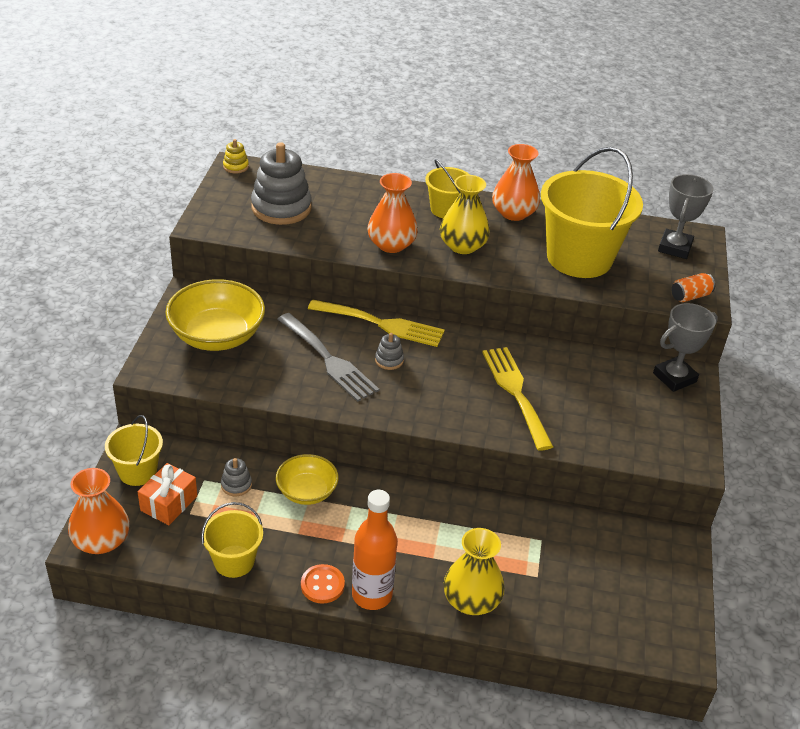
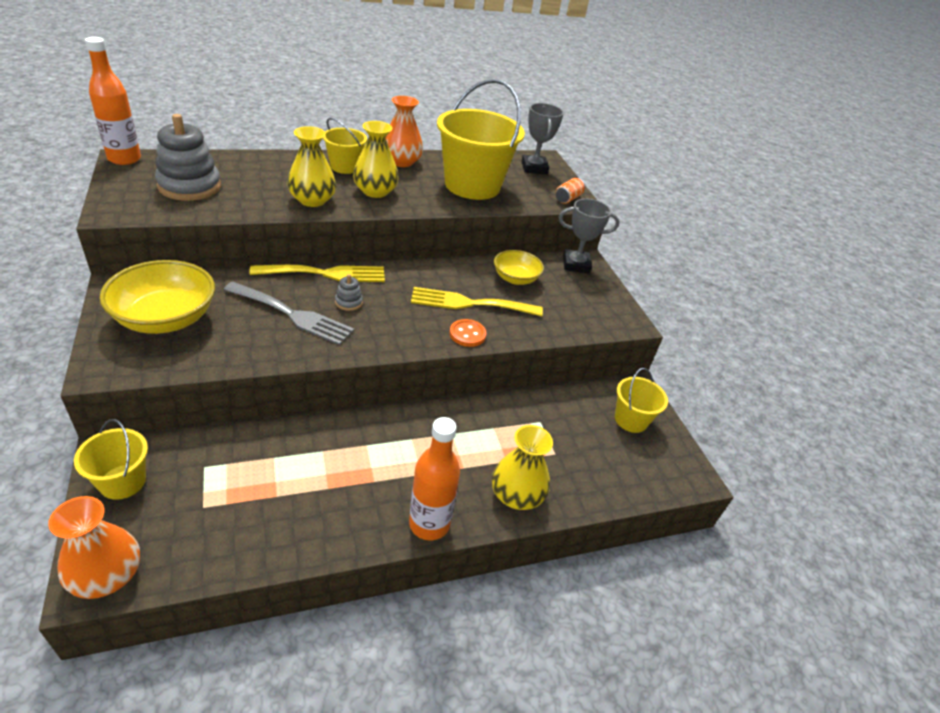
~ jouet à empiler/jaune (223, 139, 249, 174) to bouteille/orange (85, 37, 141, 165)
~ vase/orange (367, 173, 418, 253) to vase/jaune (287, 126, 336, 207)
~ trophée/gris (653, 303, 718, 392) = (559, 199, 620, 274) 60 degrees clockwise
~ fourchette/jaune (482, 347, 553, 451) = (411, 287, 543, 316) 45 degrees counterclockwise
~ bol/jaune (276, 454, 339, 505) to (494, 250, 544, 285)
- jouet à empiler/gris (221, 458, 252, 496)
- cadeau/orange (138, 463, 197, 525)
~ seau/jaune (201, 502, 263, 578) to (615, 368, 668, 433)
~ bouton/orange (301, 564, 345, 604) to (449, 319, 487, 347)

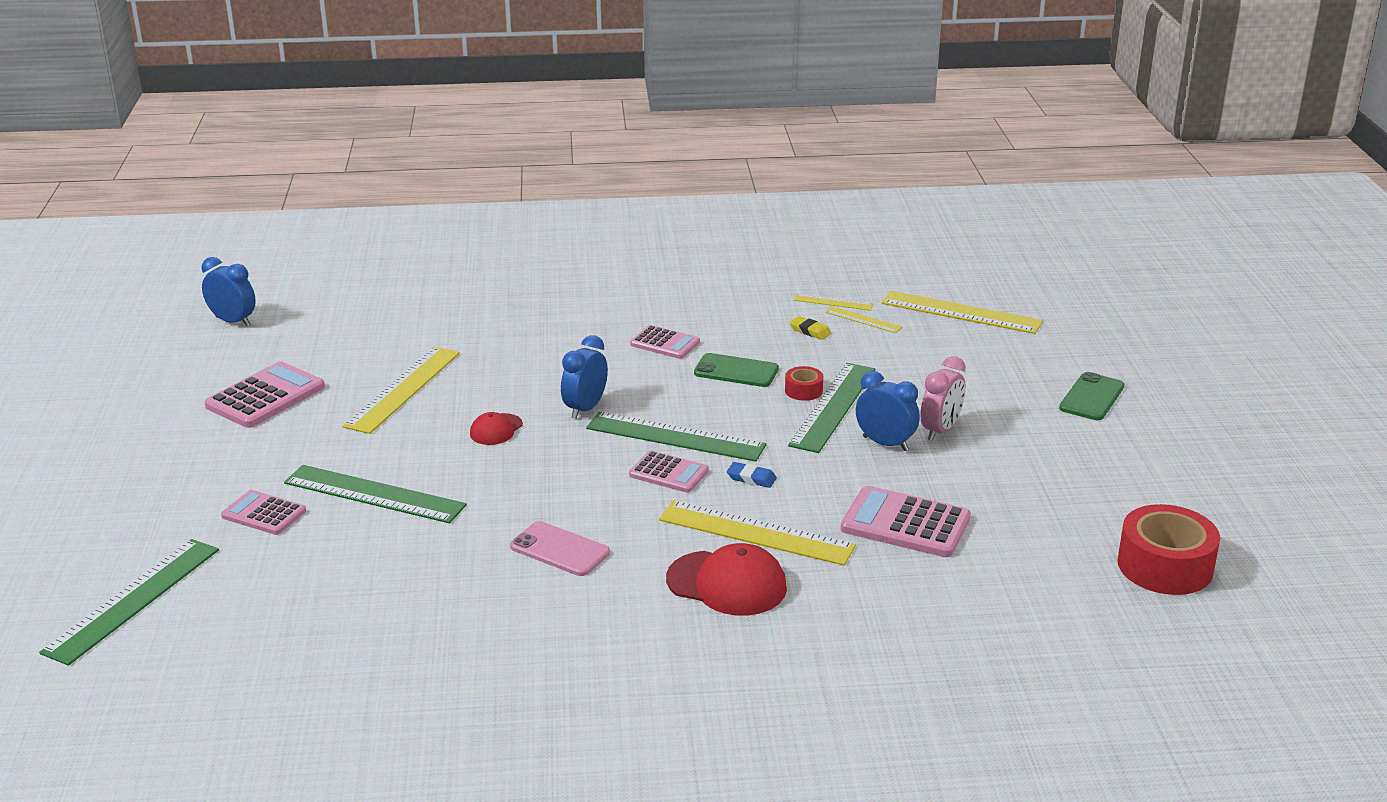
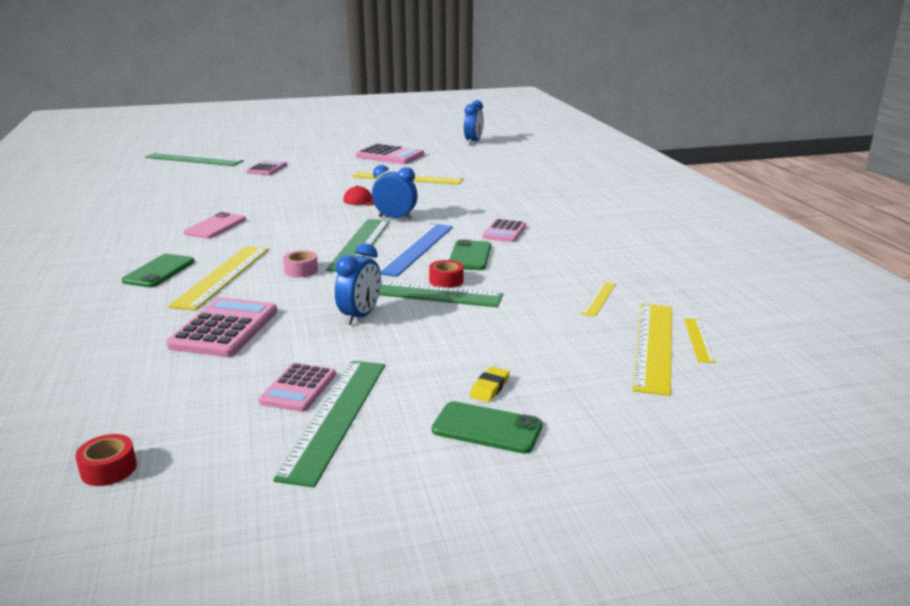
~ règle/jaune (794, 294, 874, 311) to (684, 318, 716, 363)
~ gomme/jaune (789, 316, 831, 340) to (470, 366, 510, 402)
- réveil/rose (920, 356, 966, 441)
~ calculatrice/rose (629, 450, 709, 493) to (259, 363, 336, 412)
~ gomme/bleu (727, 462, 777, 488) to ruban adhésif/rose (283, 250, 318, 278)
~ règle/vert (284, 465, 467, 523) to (273, 361, 385, 487)
~ ruban adhésif/rouge (1117, 504, 1220, 595) = (75, 434, 137, 486) x0.48
~ casquette/rouge (666, 543, 787, 616) to téléphone/vert (122, 254, 194, 287)
+ règle/bleu (379, 223, 453, 277)

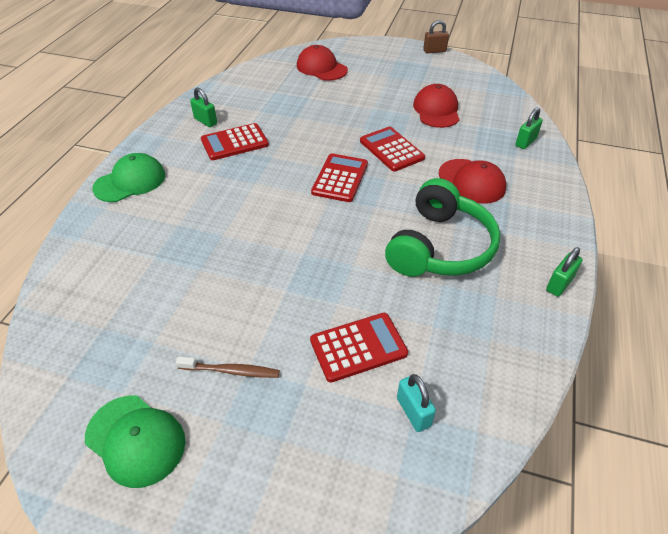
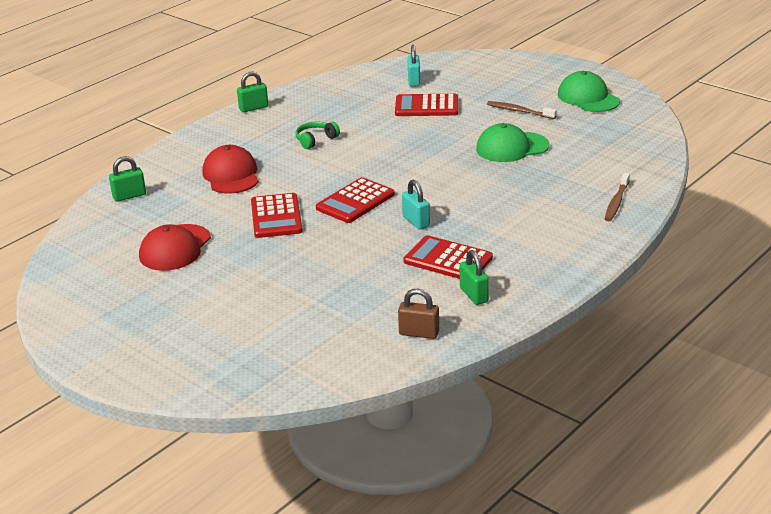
~ cadenas/marron (423, 20, 449, 53) to (398, 289, 439, 339)
- casquette/rouge (297, 45, 348, 81)
~ calculatrice/rouge (201, 123, 269, 160) = (403, 235, 493, 279) 150 degrees counterclockwise
~ casquette/vert (92, 153, 165, 202) to (476, 123, 550, 162)
~ casque audio/vert (385, 178, 501, 277) = (295, 121, 340, 149) x0.42
+ brosse à dents/marron (605, 173, 630, 221)
+ cadenas/turquoise (402, 179, 430, 230)

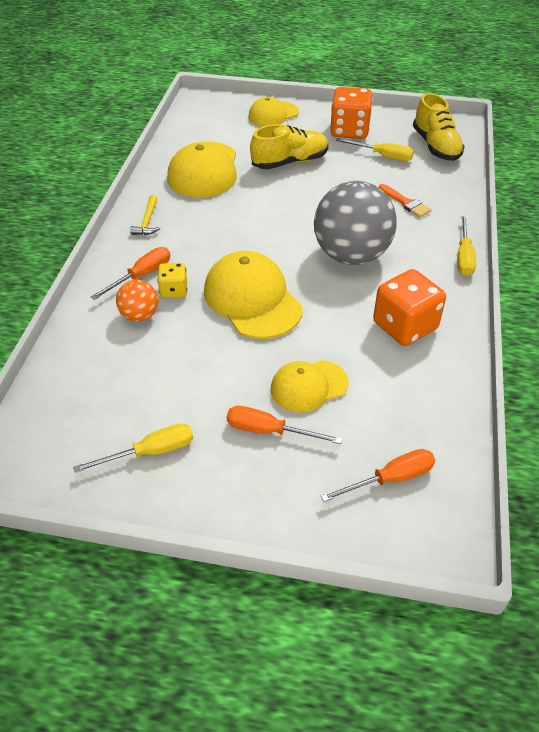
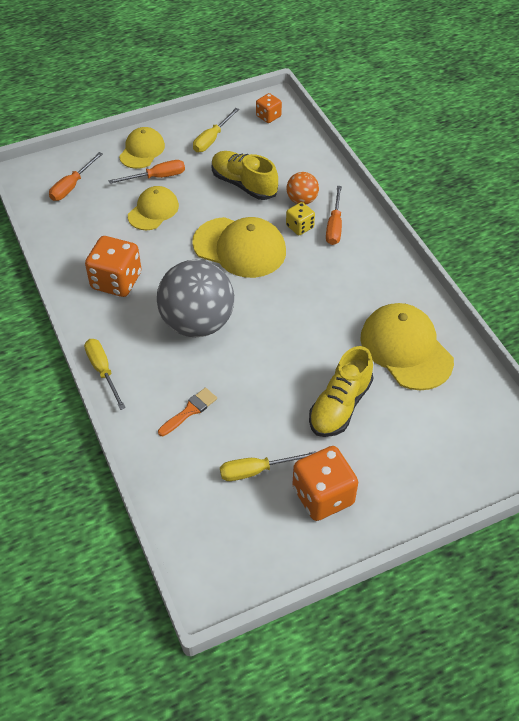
~ chaussure/jaune (413, 93, 465, 161) to (212, 151, 278, 200)
~ casquette/jaune (248, 97, 299, 127) to (119, 127, 165, 169)
~ pinceau/orange (379, 184, 431, 217) = (158, 388, 217, 436) 120 degrees clockwise
- marteau/jaune (130, 195, 160, 235)
+ dé/orange (256, 93, 282, 123)

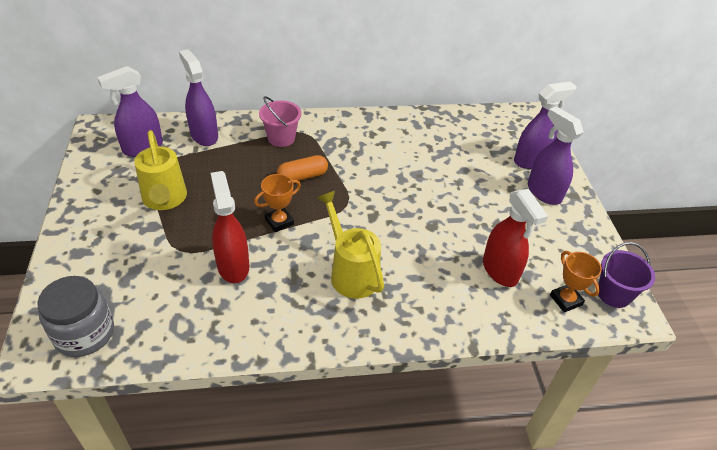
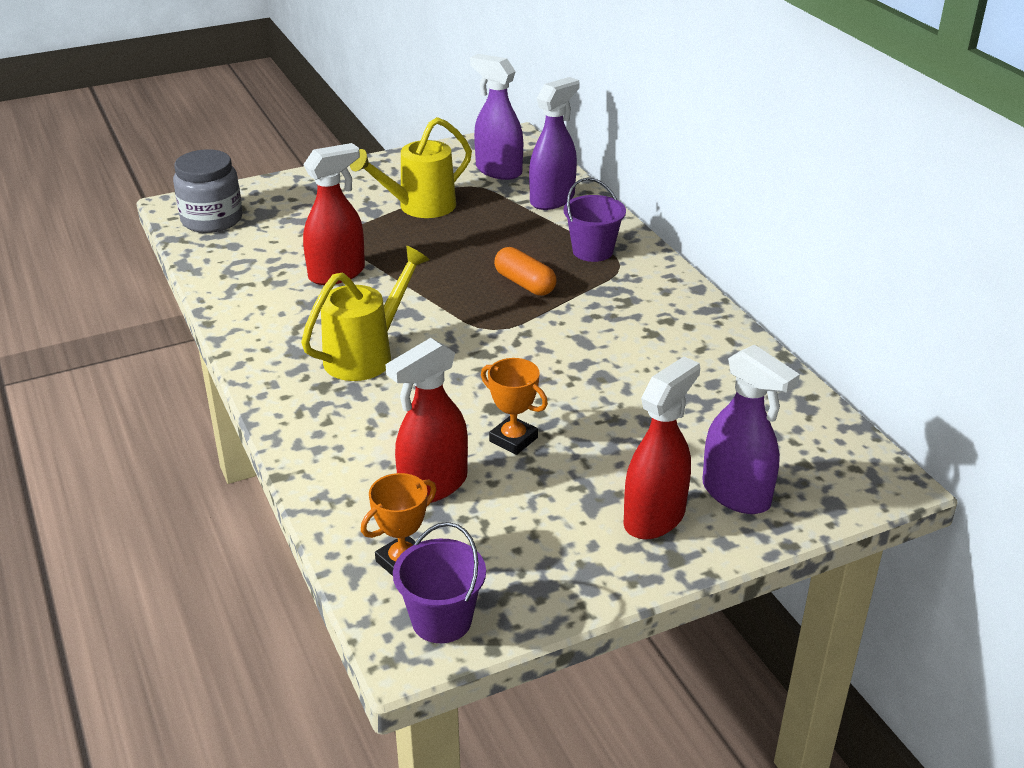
~ seau/rose (259, 96, 301, 147) to seau/violet (564, 178, 626, 262)
~ vaporisateur/violet (528, 106, 584, 205) to vaporisateur/rouge (624, 357, 700, 540)
~ trophée/orange (254, 174, 301, 232) to (481, 358, 548, 455)

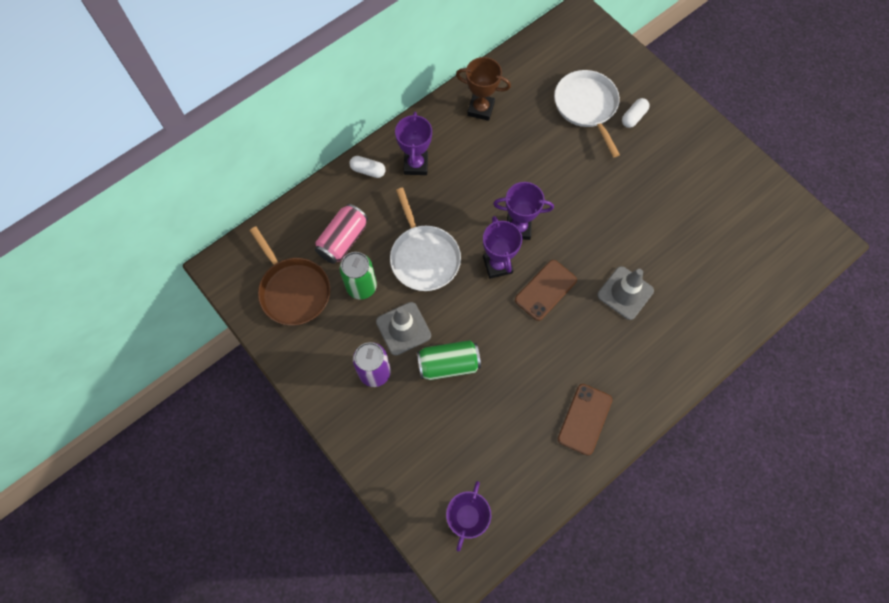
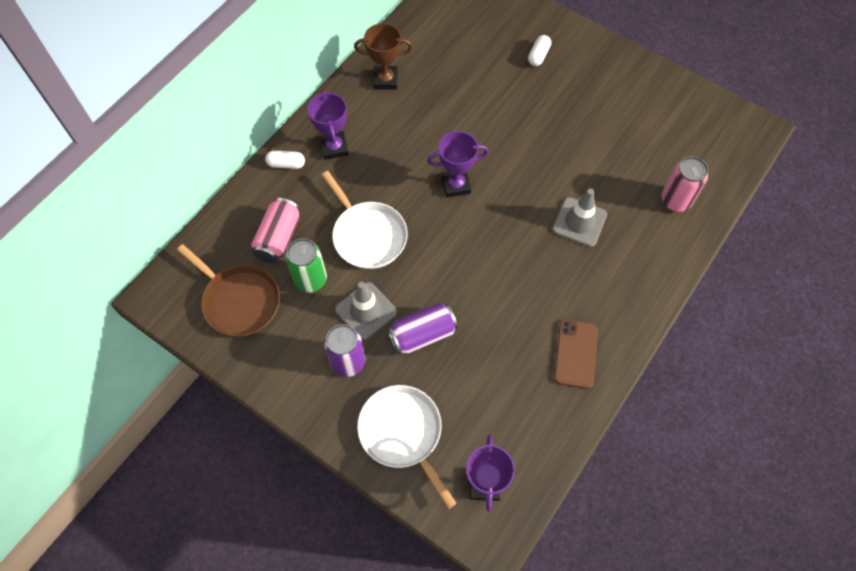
~ poêle/blanc (554, 70, 620, 157) to (357, 385, 457, 509)
- trophée/violet (483, 216, 522, 279)
- téléphone/marron (515, 260, 577, 321)
~ canette/vert (417, 340, 481, 380) to canette/violet (387, 303, 458, 355)
+ canette/rose (661, 157, 708, 212)

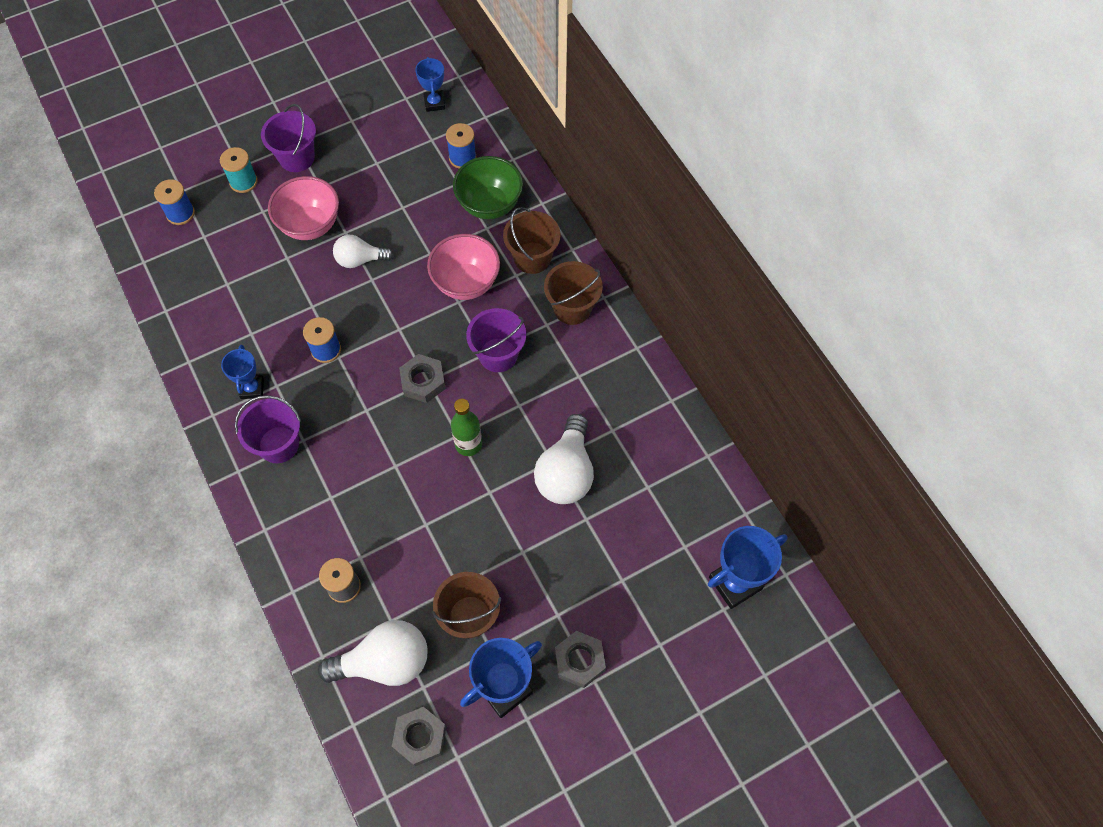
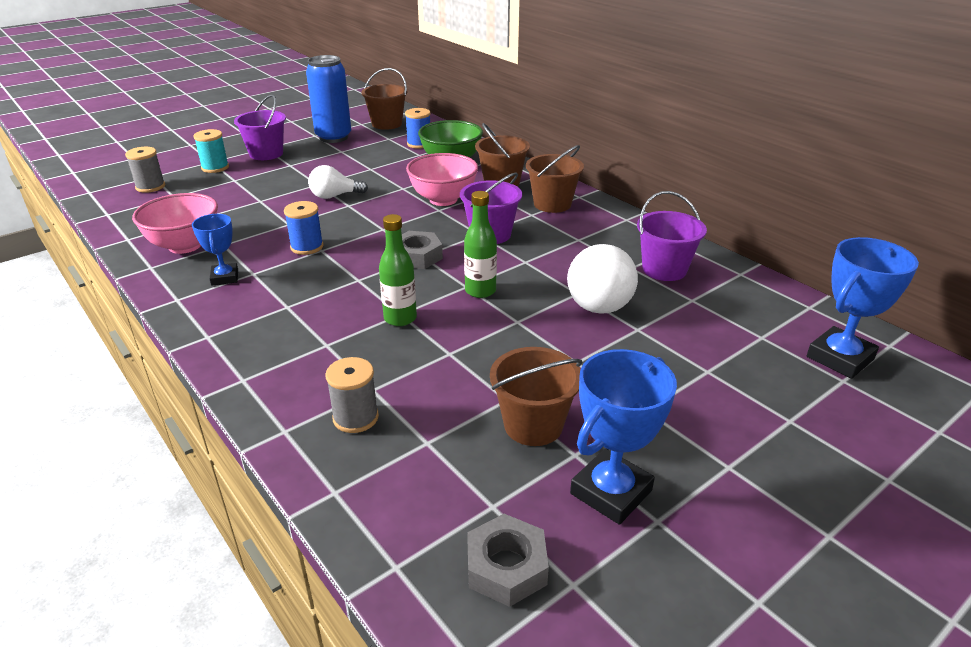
~ trophée/bleu (415, 57, 445, 112) to seau/marron (361, 68, 407, 130)
~ bol/rose (268, 176, 339, 240) to (132, 193, 218, 254)
~ bobine/bleu (154, 179, 195, 225) to bobine/gris (125, 147, 165, 193)
~ seau/violet (235, 395, 301, 463) to (637, 191, 707, 281)
- ampoule/blanc (318, 620, 427, 686)
- écrou/gris (555, 631, 606, 688)
+ canette/bleu (306, 55, 351, 143)
+ bouteille/vert (379, 214, 417, 326)

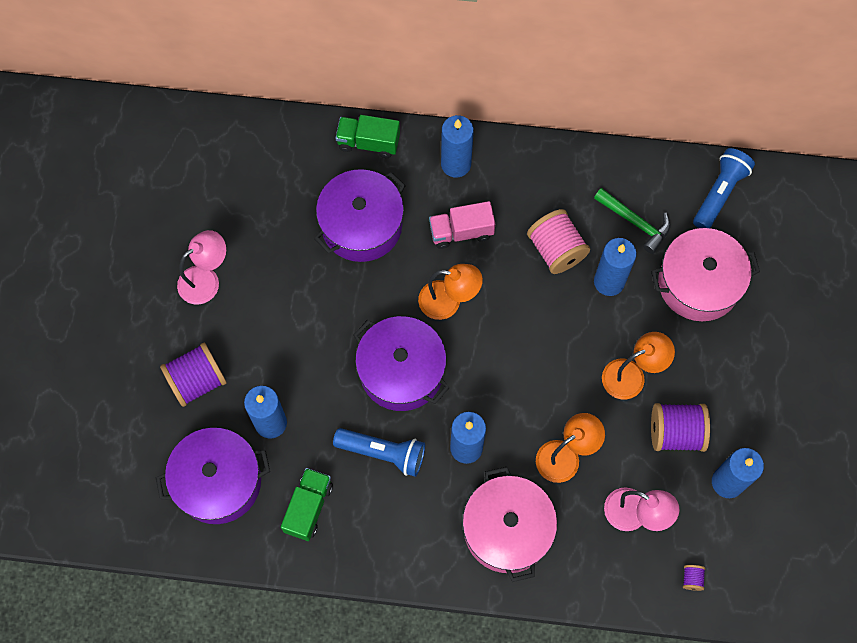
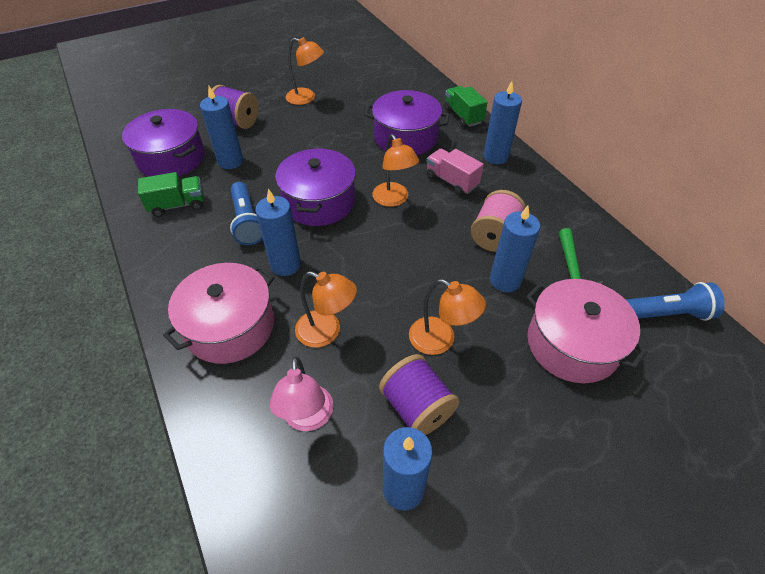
~ lampe/rose (177, 230, 226, 304) to lampe/orange (286, 37, 324, 105)
- bobine/violet (683, 565, 705, 591)

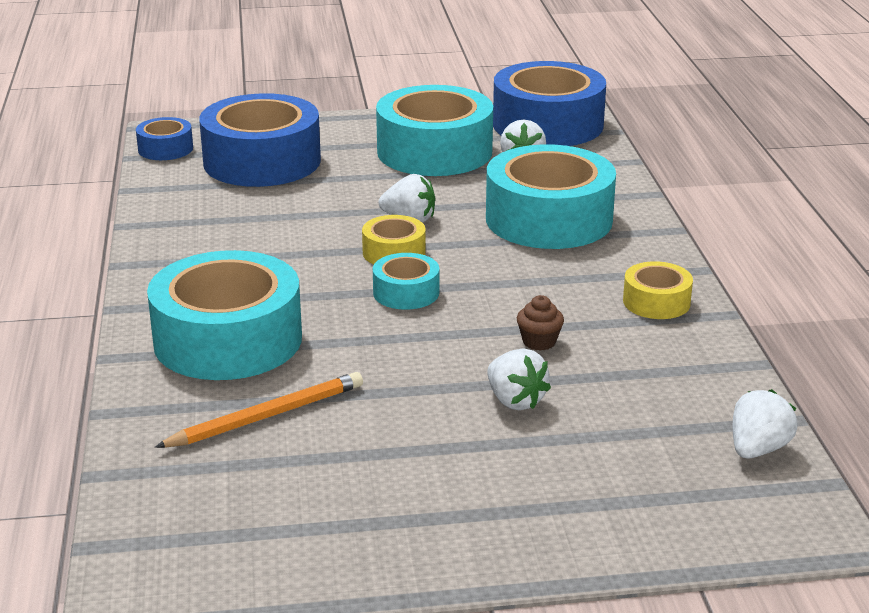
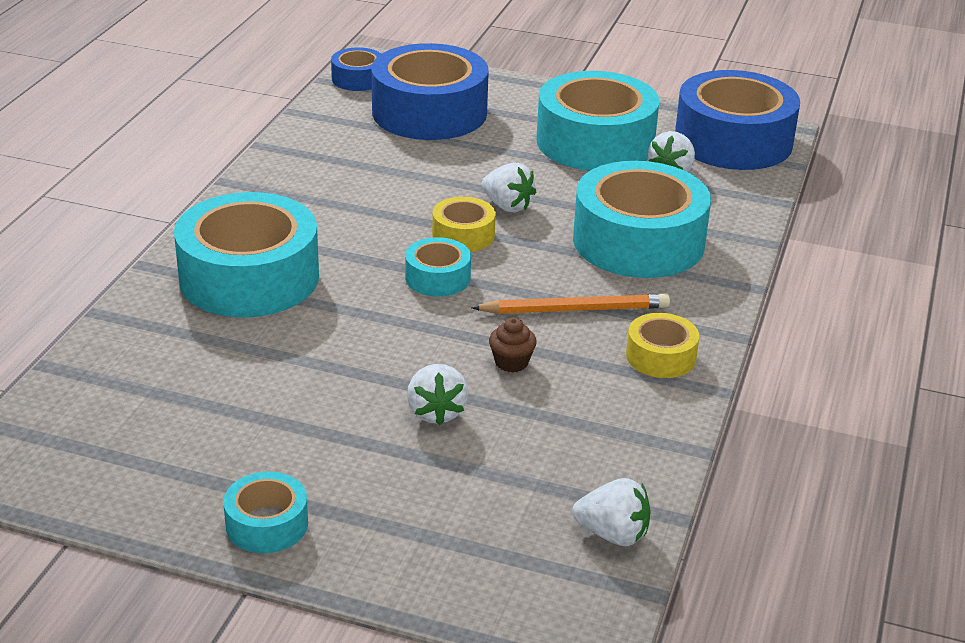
~ crayon/orange (155, 372, 363, 448) to (471, 294, 670, 314)
~ fraise/blanc (733, 389, 798, 458) = (572, 478, 651, 546) 45 degrees clockwise
+ ruban adhésif/turquoise (223, 472, 308, 553)

